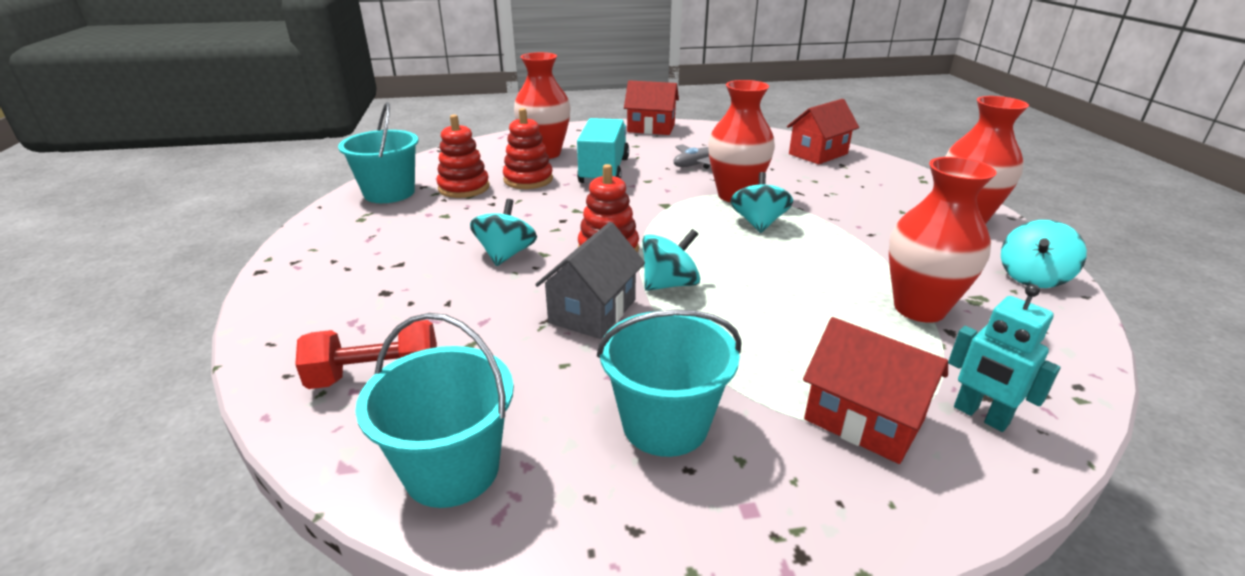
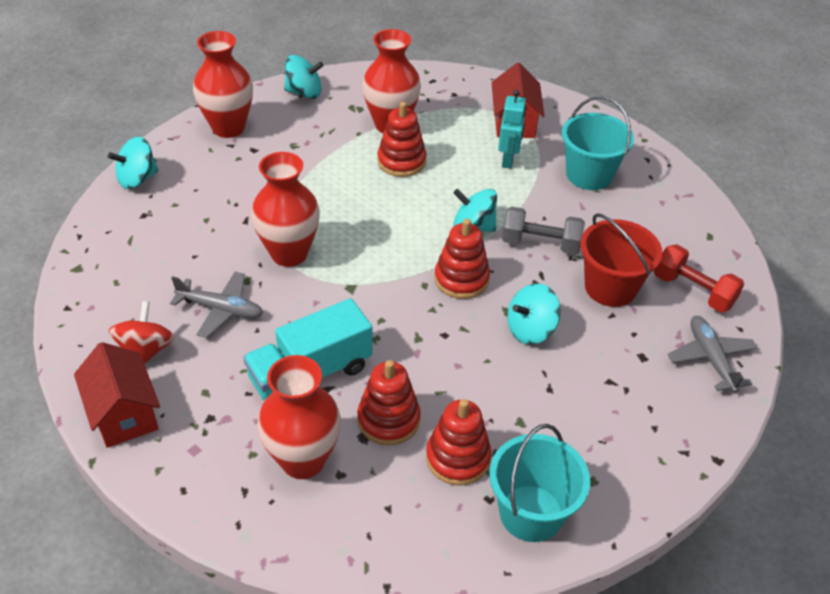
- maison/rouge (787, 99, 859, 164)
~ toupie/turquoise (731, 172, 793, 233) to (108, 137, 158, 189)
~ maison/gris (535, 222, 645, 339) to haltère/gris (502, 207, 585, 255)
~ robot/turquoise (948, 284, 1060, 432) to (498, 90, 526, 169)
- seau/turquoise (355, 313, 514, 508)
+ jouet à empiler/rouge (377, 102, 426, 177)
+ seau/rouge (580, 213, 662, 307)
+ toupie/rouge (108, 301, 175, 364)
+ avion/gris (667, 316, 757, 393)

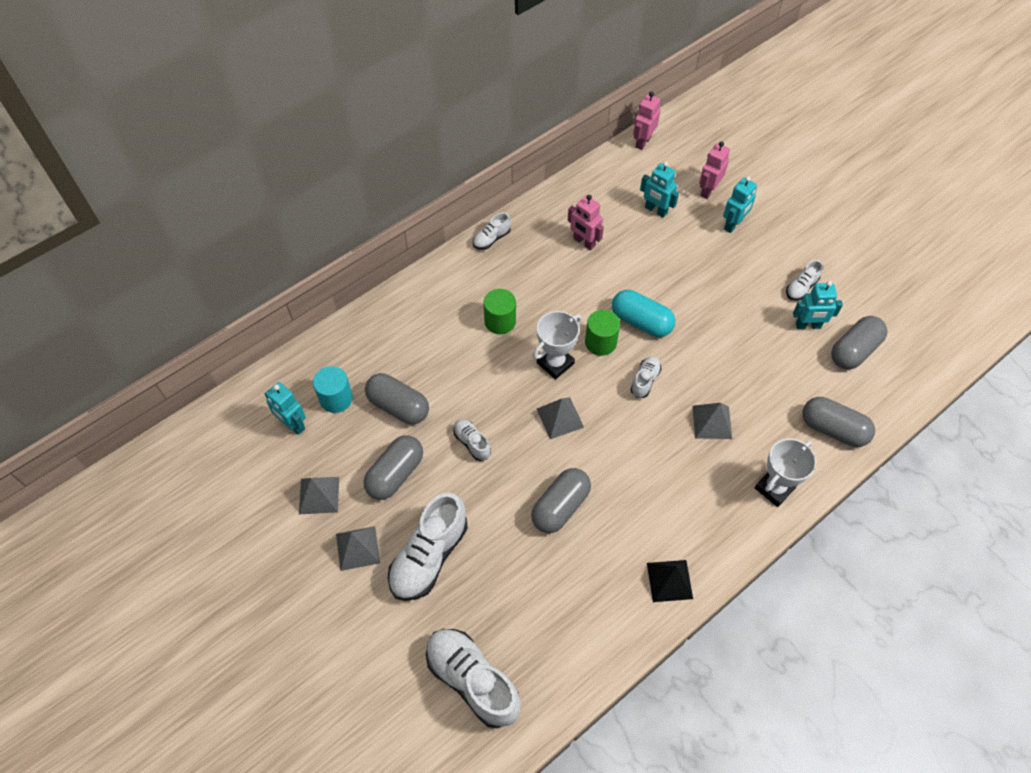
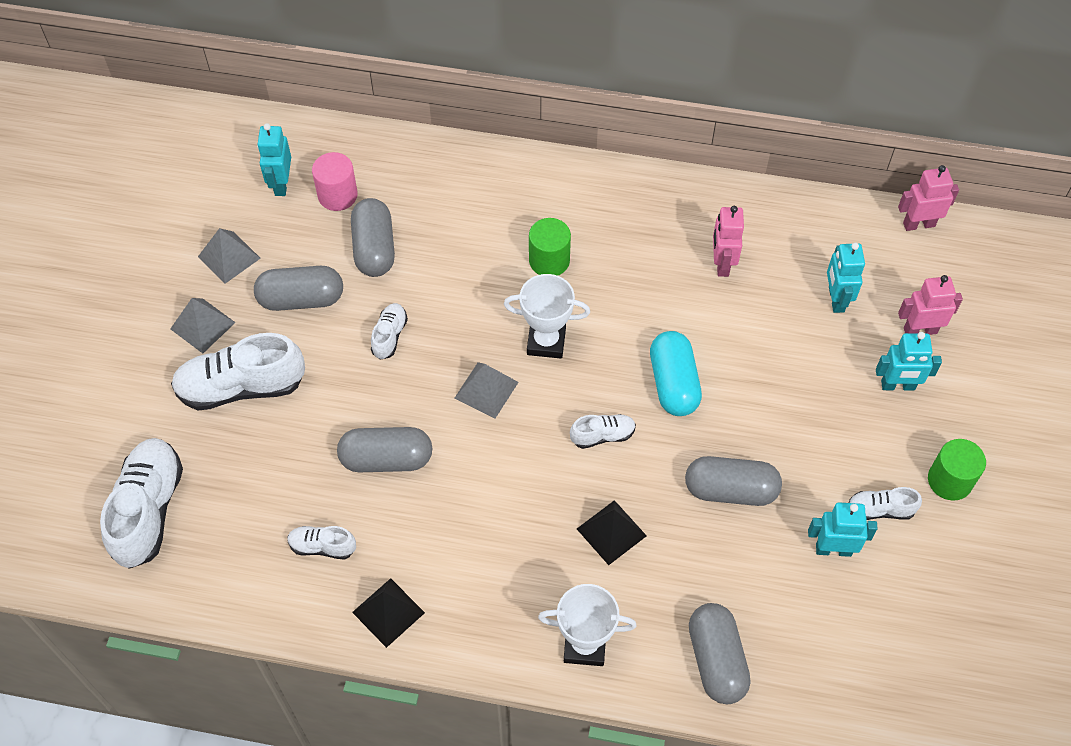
~ chaussure/blanc (473, 212, 511, 250) to (287, 526, 356, 560)
~ robot/turquoise (793, 281, 843, 329) = (808, 503, 877, 557) 135 degrees clockwise
~ cylindre/vert (585, 310, 620, 356) to (928, 439, 986, 501)
~ gélule/gris (831, 316, 888, 369) to (685, 456, 782, 506)
~ cylindre/turquoise (313, 366, 353, 413) to cylindre/rose (312, 152, 358, 211)
~ pyramide/gris (692, 403, 732, 439) to pyramide/noir (577, 500, 647, 565)

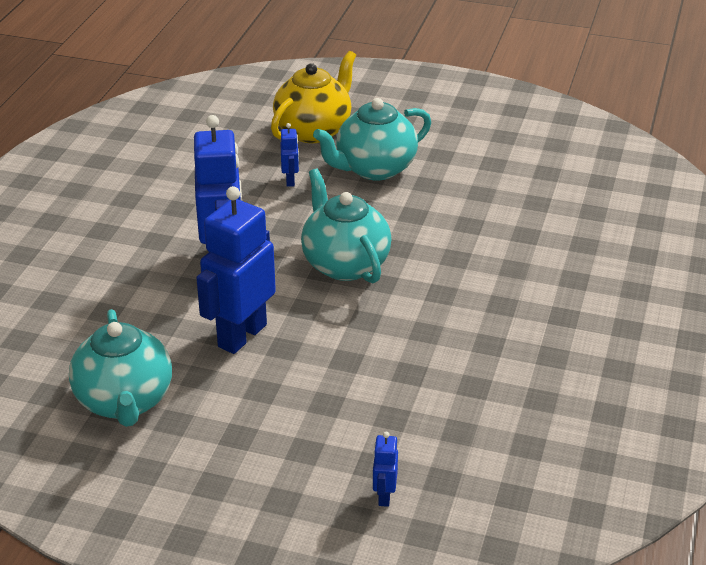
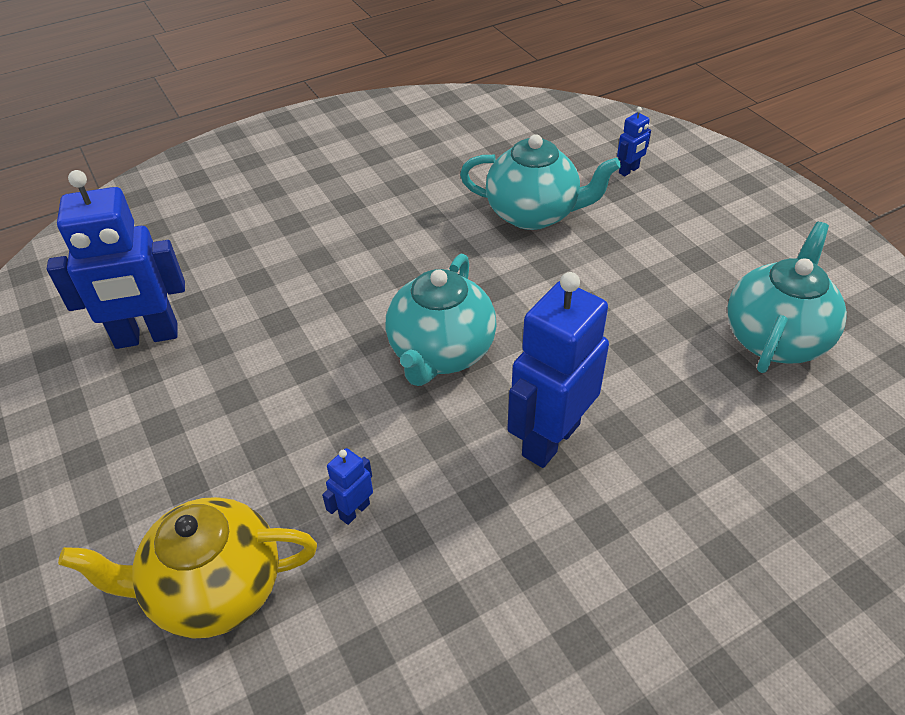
~ théière/turquoise (313, 98, 431, 180) to (460, 134, 621, 230)
~ robot/bleu (196, 186, 276, 354) to (47, 170, 185, 349)

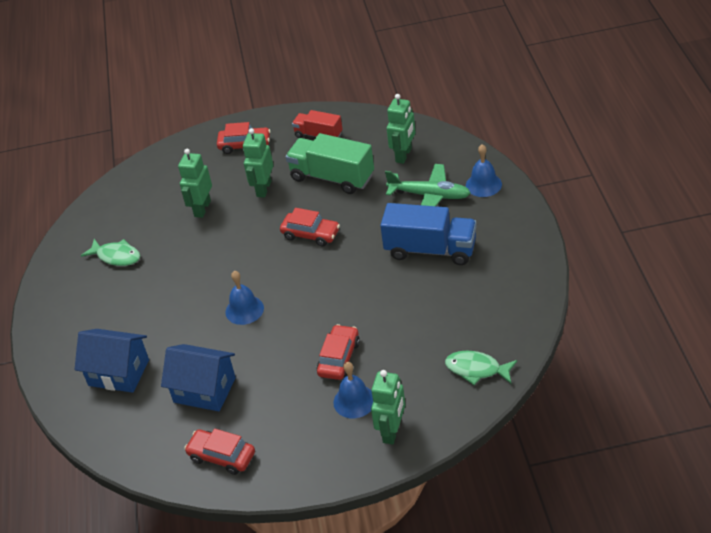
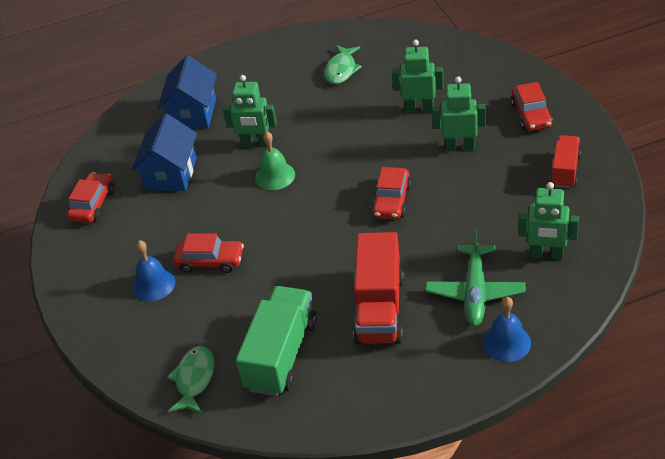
~ camion/vert (285, 133, 374, 194) to (236, 286, 317, 396)
~ camion/bleu (380, 203, 477, 265) to camion/rouge (353, 232, 404, 345)
~ cloche/bleu (225, 271, 264, 325) to cloche/vert (255, 131, 295, 190)
~ robot/vert (371, 370, 405, 445) to (223, 75, 277, 147)

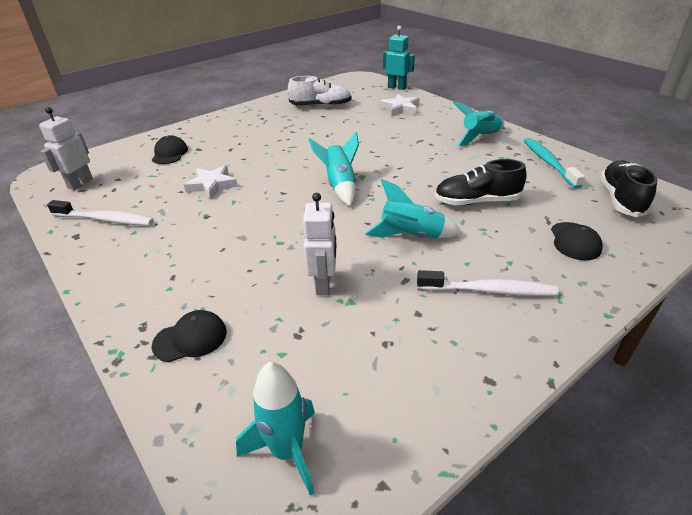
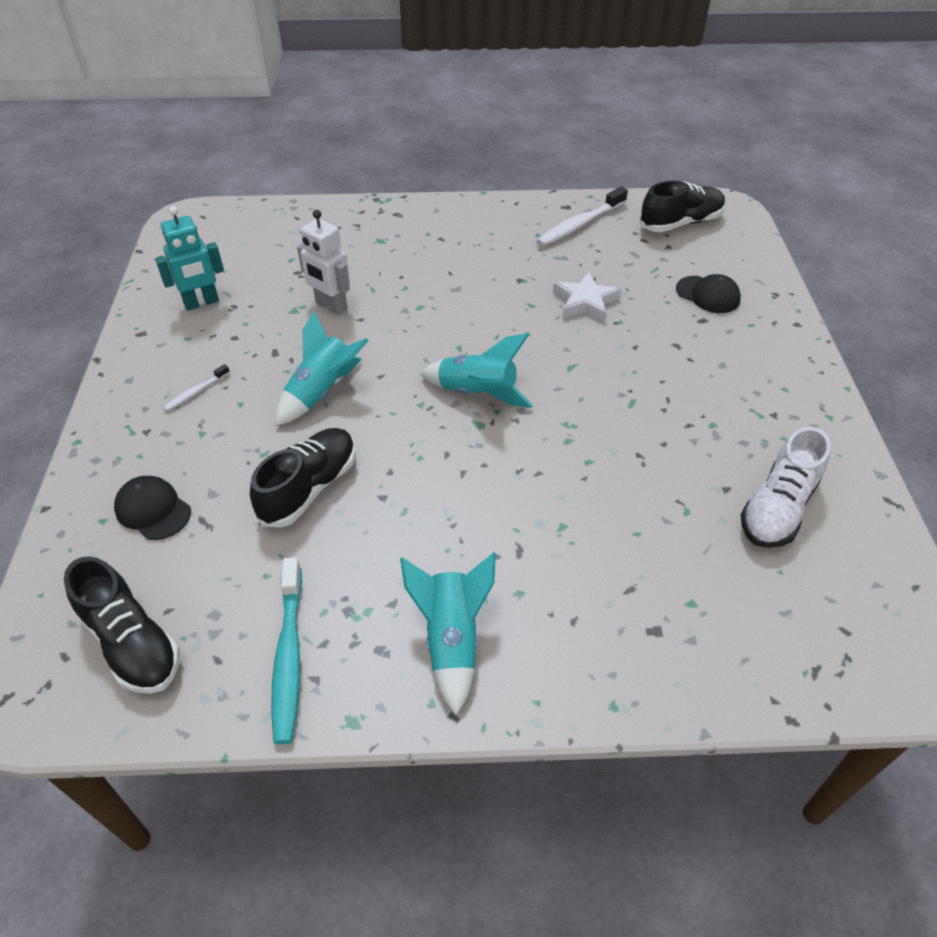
~ robot/turquoise (383, 26, 415, 90) to (155, 206, 224, 310)
- étoile/blanc (380, 94, 420, 116)
~ robot/blanc (39, 107, 93, 190) to chaussure/noir (639, 181, 726, 232)
~ brosse à dents/turquoise (524, 138, 585, 189) = (271, 557, 302, 744) 60 degrees clockwise
~ brosse à dents/blanc (417, 270, 559, 296) = (163, 364, 230, 411) x0.51
- casquette/noir (152, 310, 227, 362)
- fusée/turquoise (236, 362, 315, 496)

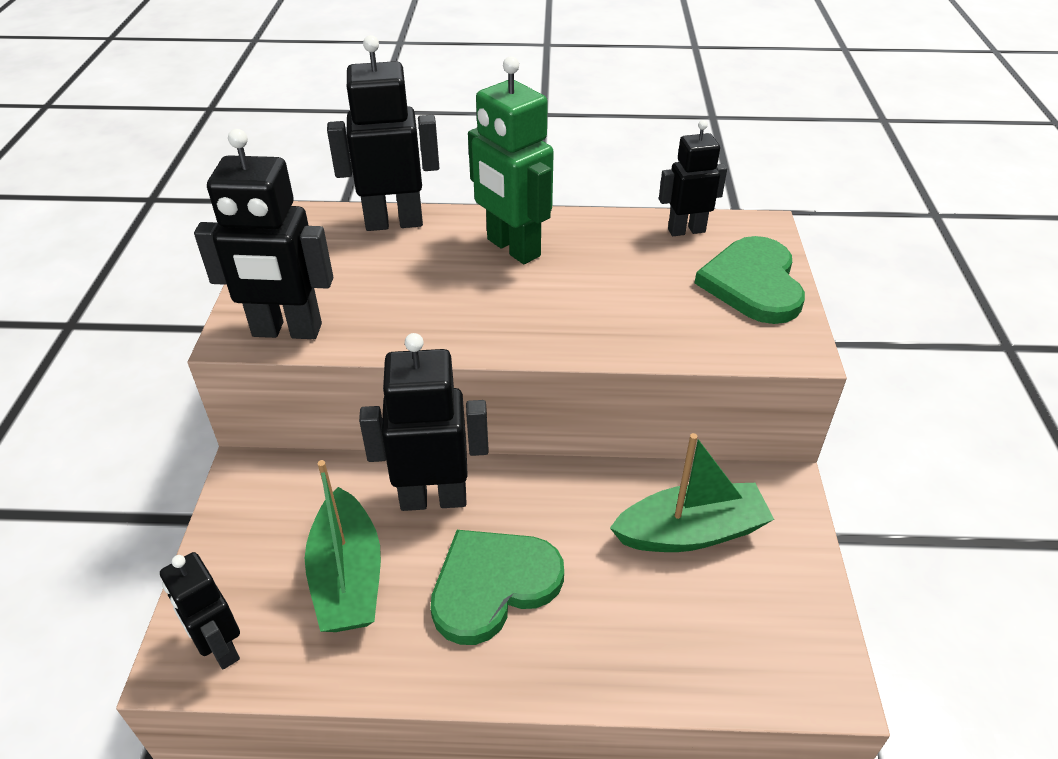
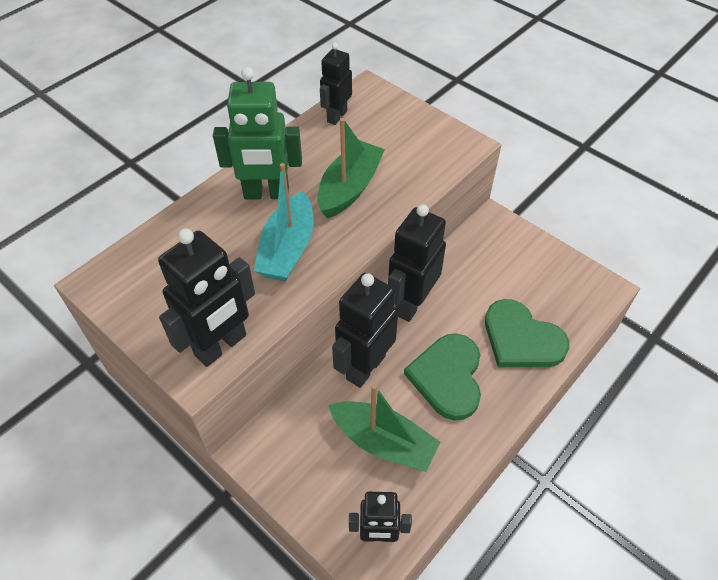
~ robot/noir (327, 35, 439, 231) to (388, 204, 446, 322)
~ cœur/vert (695, 236, 805, 324) to (485, 299, 569, 367)
~ bateau/vert (610, 433, 774, 552) to (318, 118, 385, 218)
+ bateau/turquoise (254, 163, 314, 281)

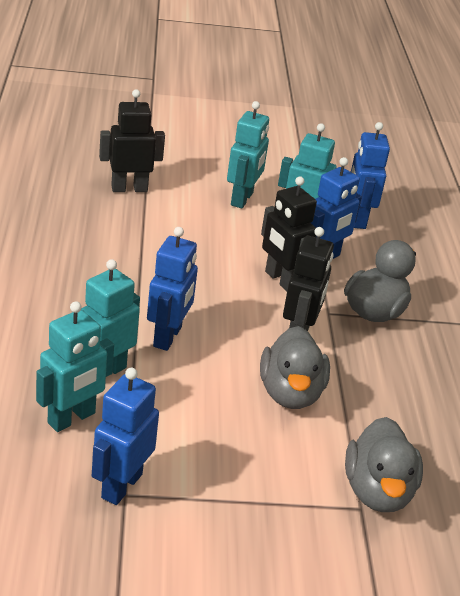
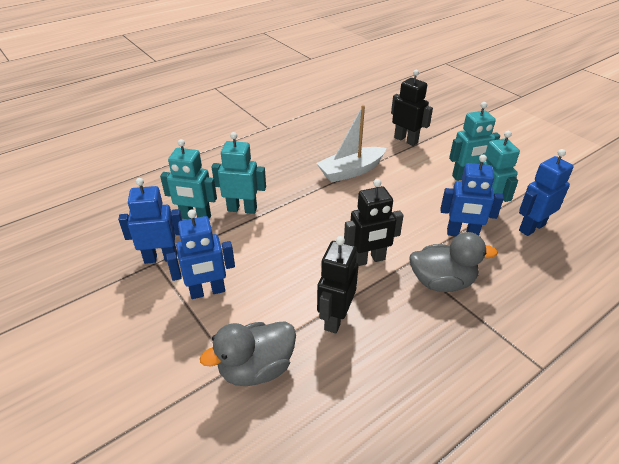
~ robot/noir (261, 176, 317, 291) to (317, 236, 358, 333)
~ robot/bleu (147, 227, 198, 351) to (166, 209, 235, 299)
- canard/gris (260, 326, 330, 409)
+ bateau/blanc (316, 105, 386, 182)

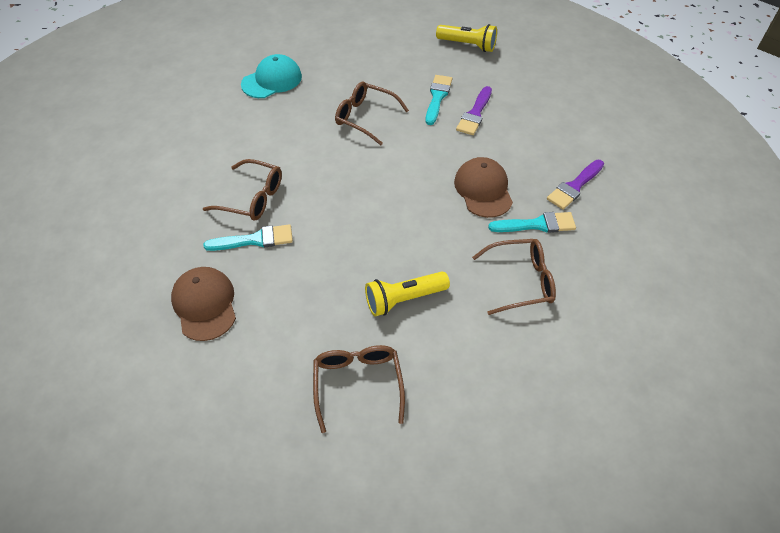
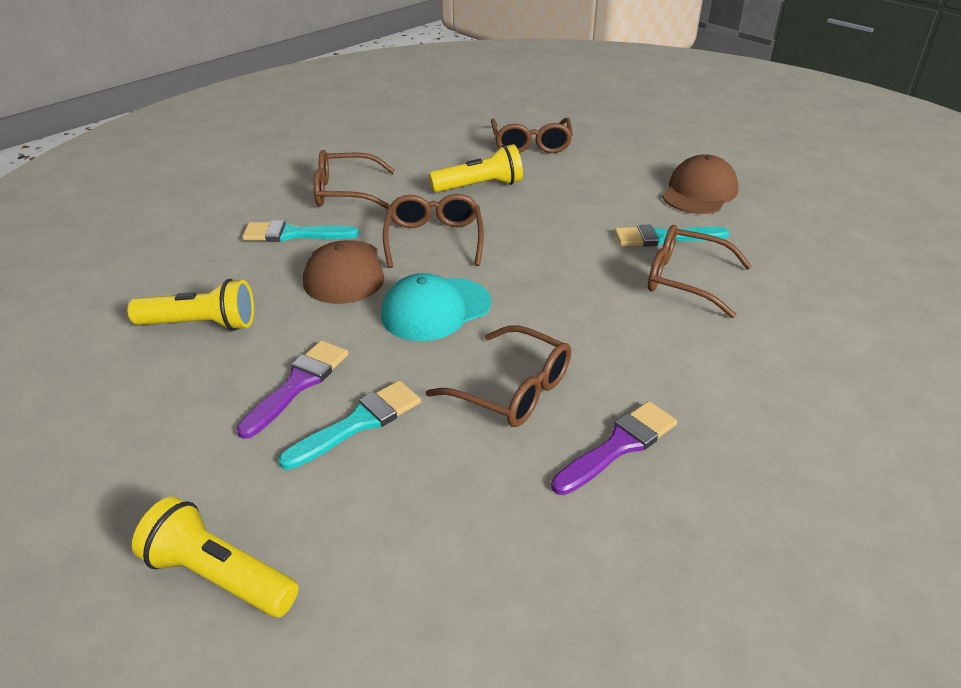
~ casquette/turquoise (241, 54, 302, 98) to (381, 273, 491, 341)
~ pinceau/turquoise (426, 75, 452, 125) = (278, 381, 421, 470) 150 degrees counterclockwise
~ pinceau/violet (547, 160, 604, 210) to (551, 401, 677, 495)
~ casquette/marron (171, 267, 236, 341) = (662, 154, 739, 214) 135 degrees counterclockwise
+ lunettes/marron (383, 194, 484, 268)
+ lampe de poche/jaune (128, 279, 254, 331)

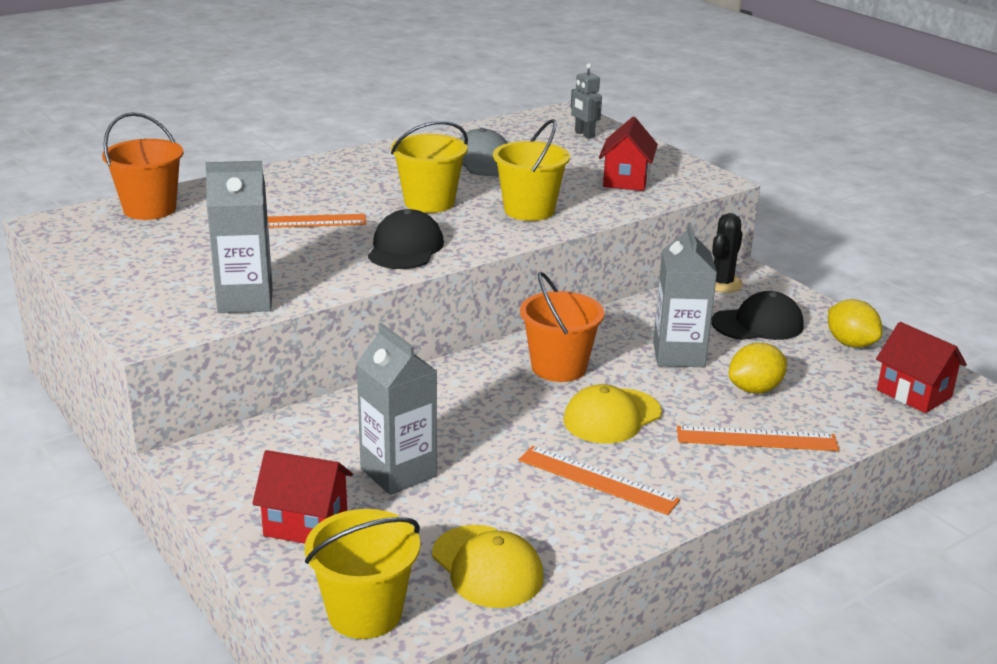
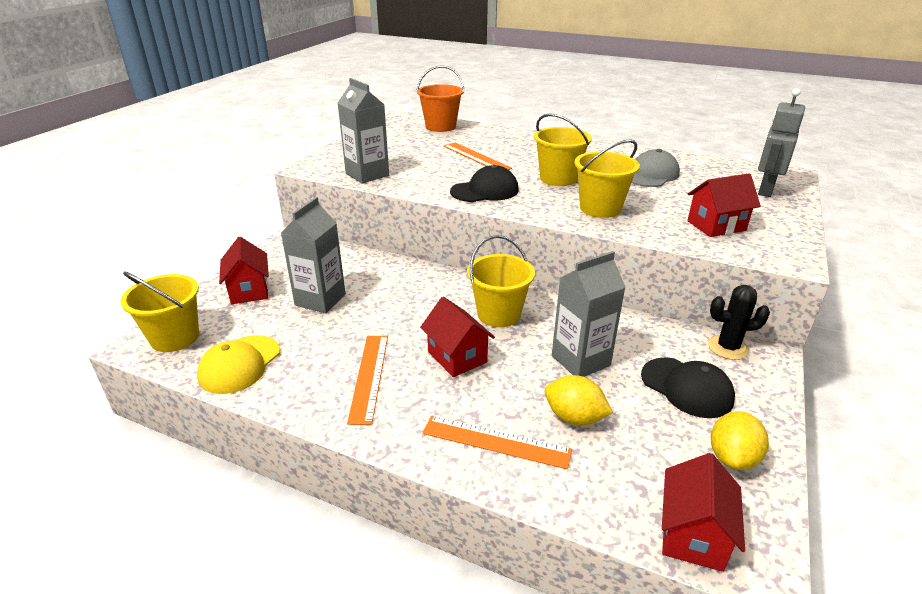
~ robot/gris (571, 63, 602, 139) = (758, 88, 805, 197) x1.56
~ seau/orange (520, 272, 604, 382) to seau/jaune (467, 235, 535, 327)
~ casquette/jaune (563, 384, 662, 443) to maison/rouge (420, 297, 495, 377)
~ règle/orange (677, 426, 839, 451) = (423, 415, 572, 469) 45 degrees counterclockwise

